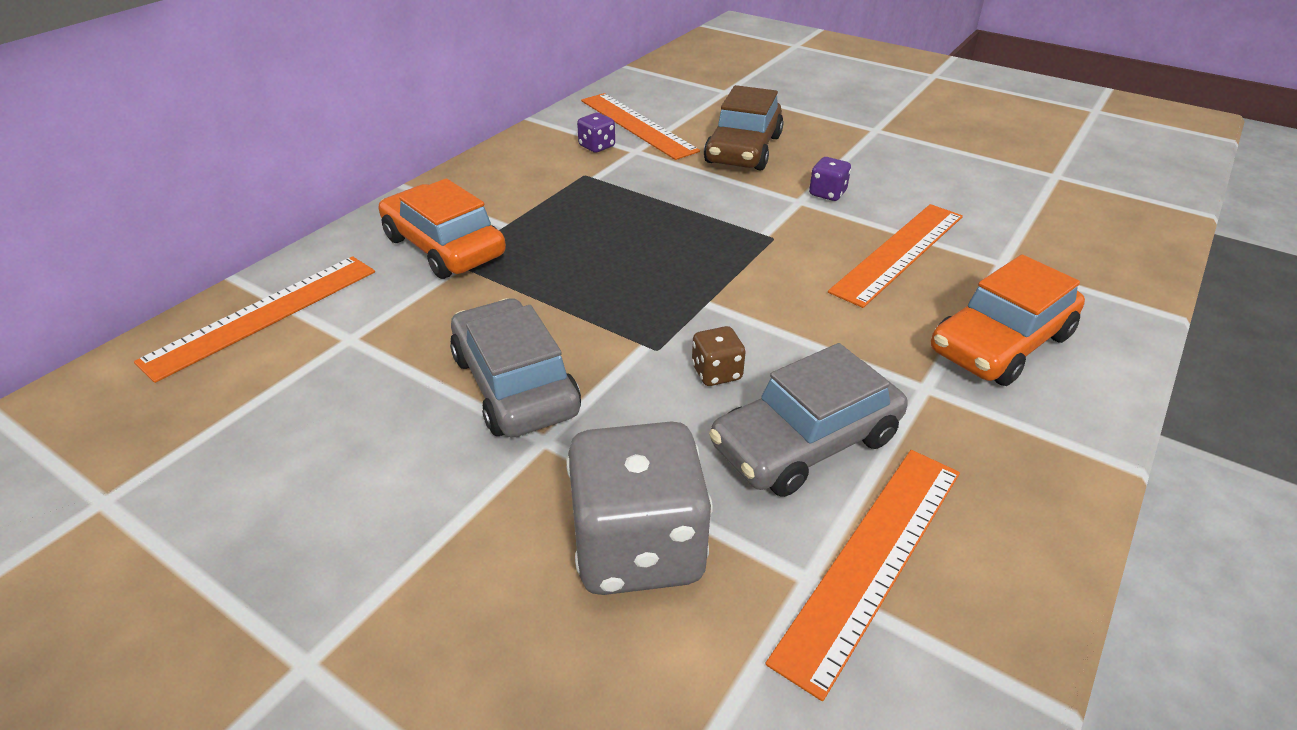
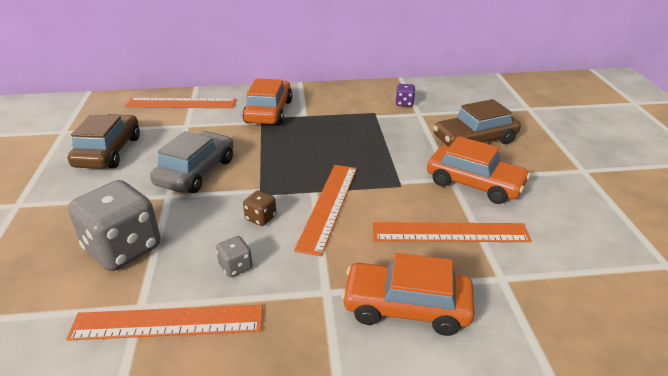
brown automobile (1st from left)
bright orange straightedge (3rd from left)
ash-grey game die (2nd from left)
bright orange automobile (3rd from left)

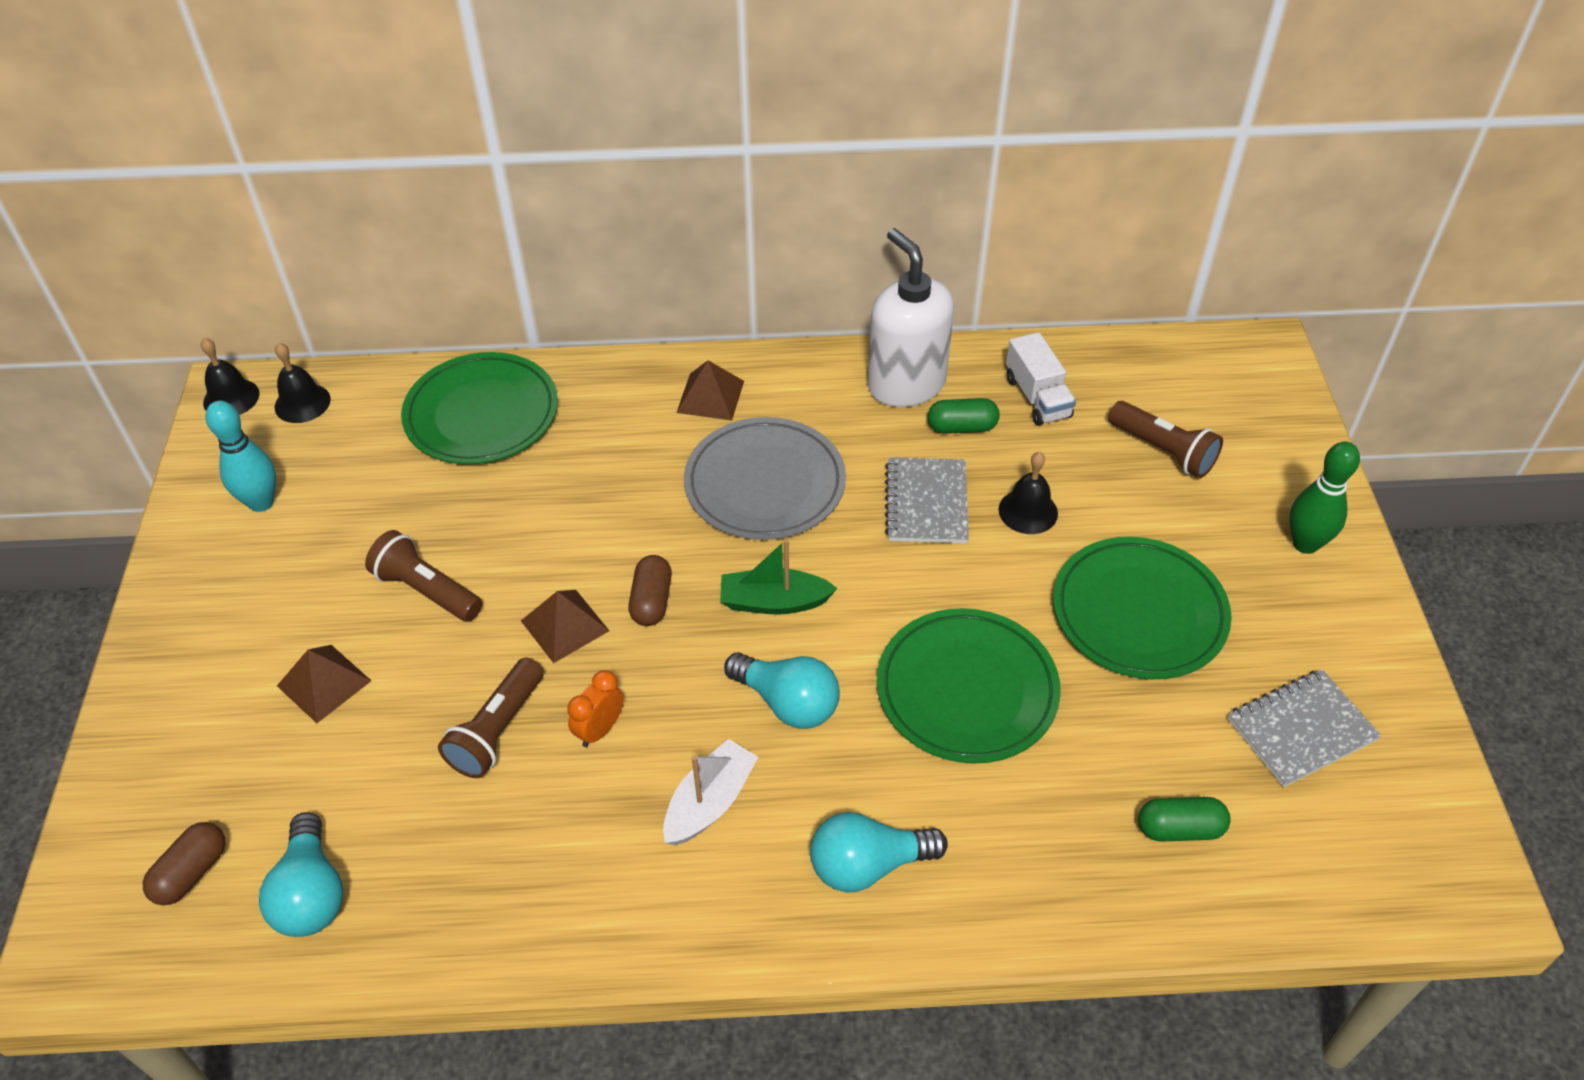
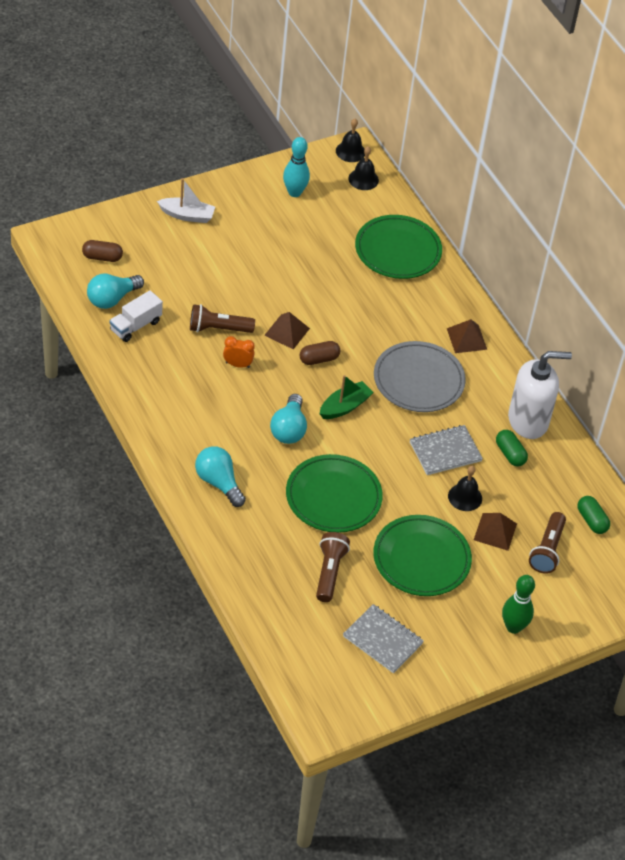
brown pyramid (3rd from left)
brown pocket torch (2nd from left)
snow-white toy boat
snow-white lorry
leaf-green capsule (2nd from left)
leaf-green toy boat
snow-white soap dispenser

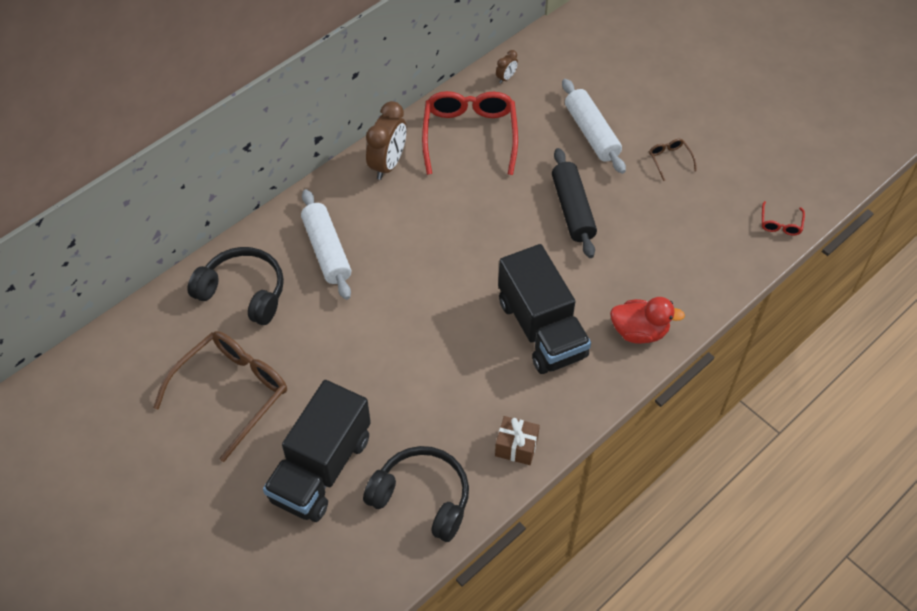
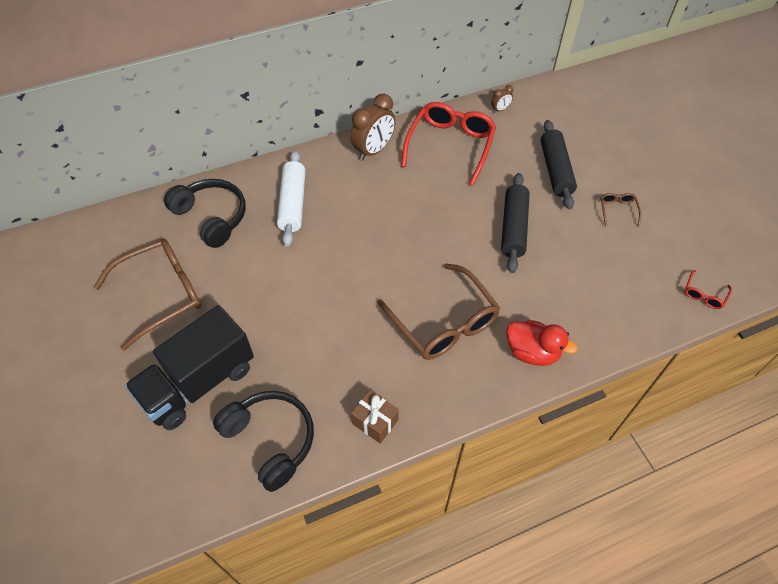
brown glasses (2nd from left)
ebony dough roller (2nd from left)

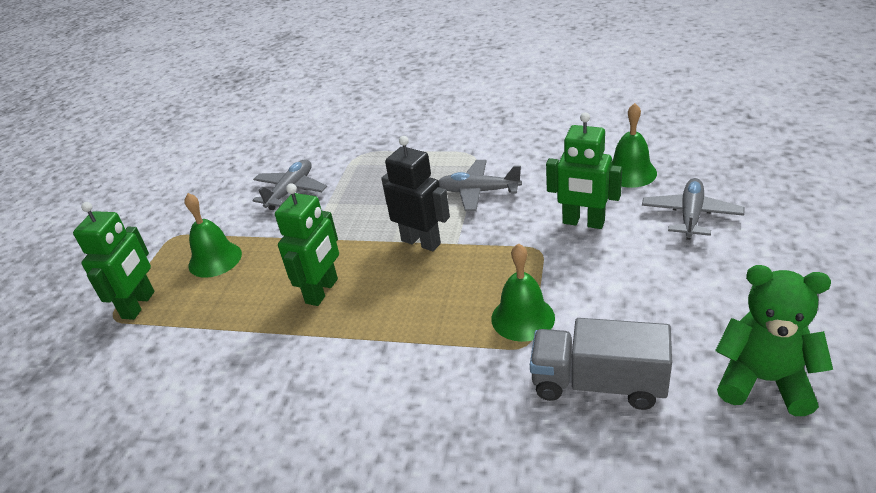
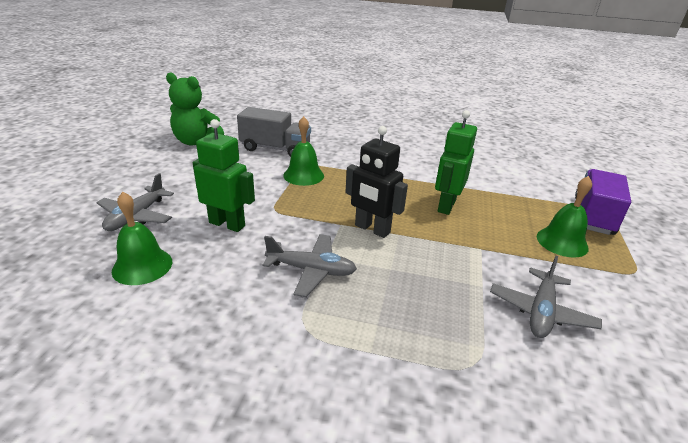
violet lorry

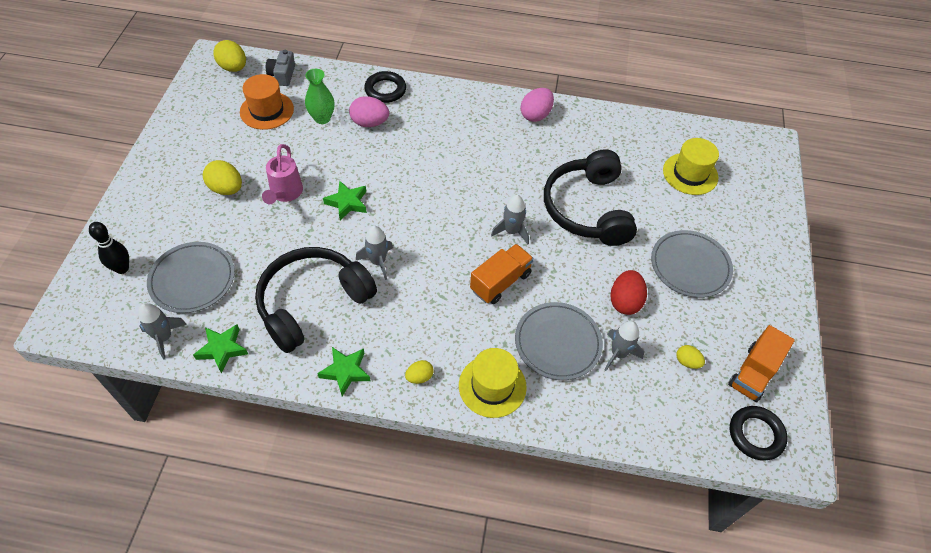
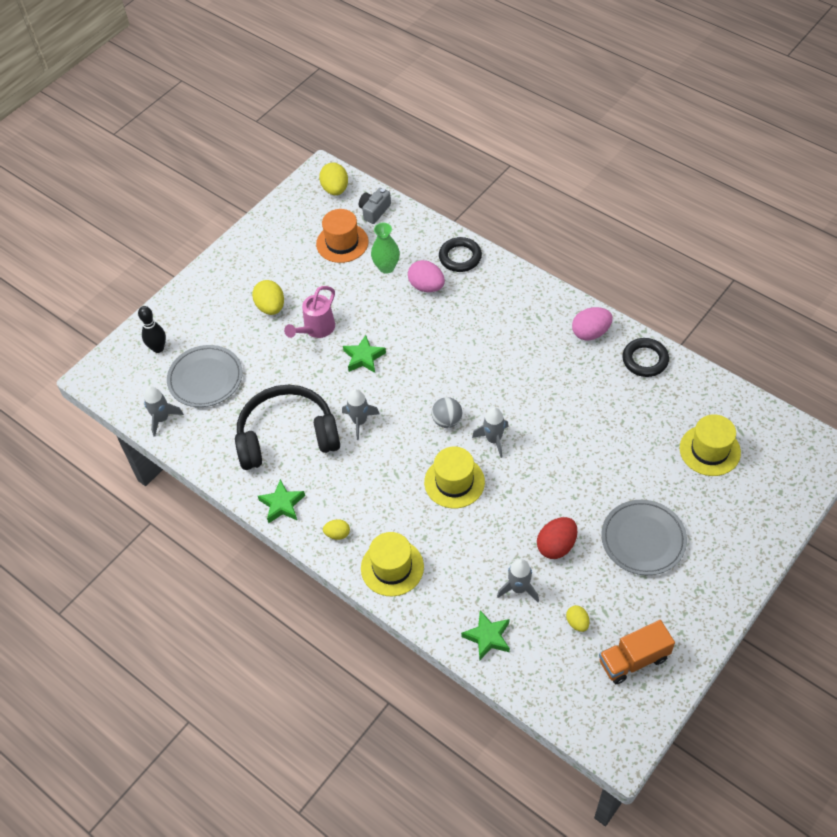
ash-grey dinner plate (2nd from left in the first image)
ebony over-ear headphones (2nd from left in the first image)
ash-grey sphere
leaf-green star (3rd from left)
ebony torus (2nd from left)
yellow hat (2nd from left)

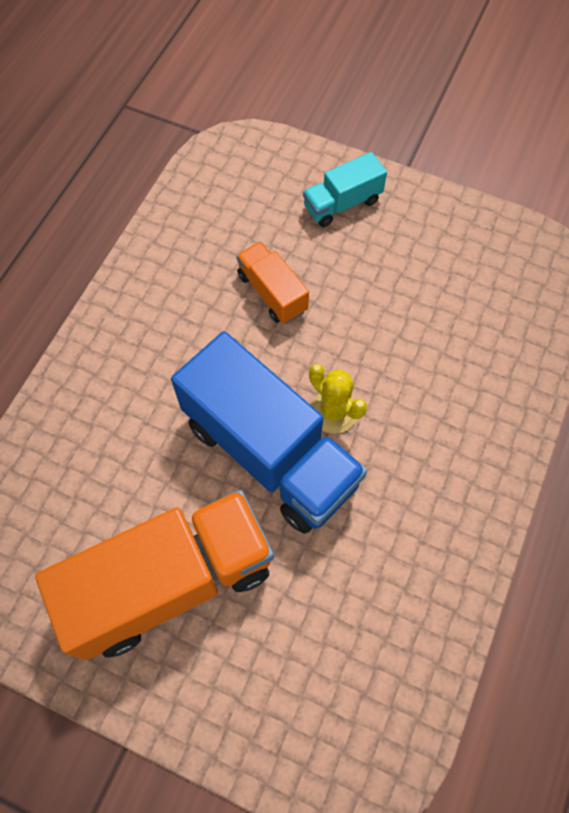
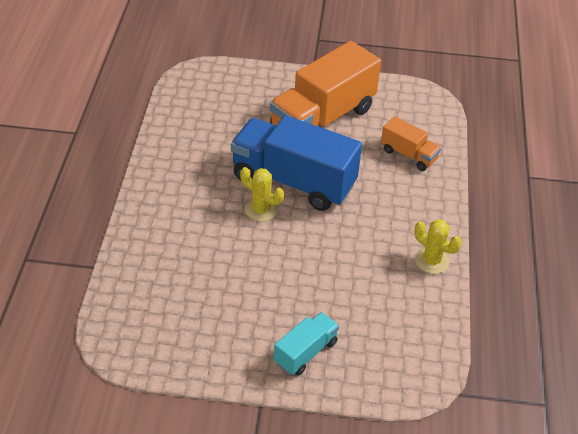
yellow saguaro cactus (2nd from left)
bright orange lorry (2nd from left)

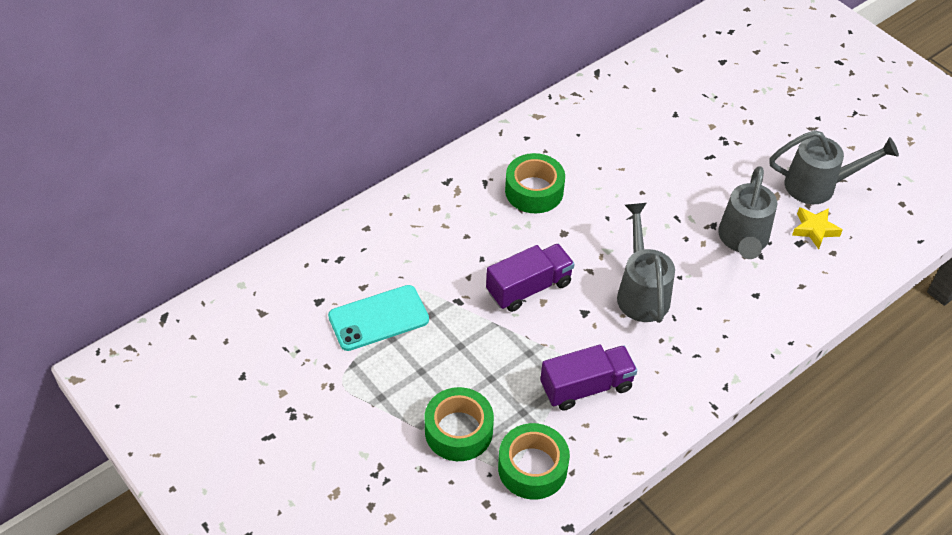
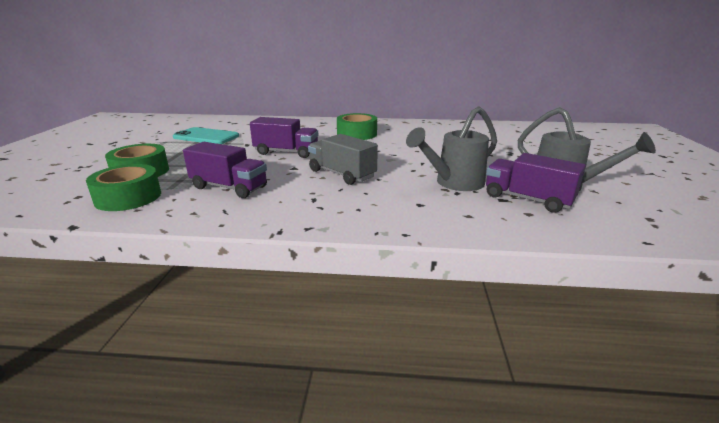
ash-grey lorry
violet lorry (3rd from left)

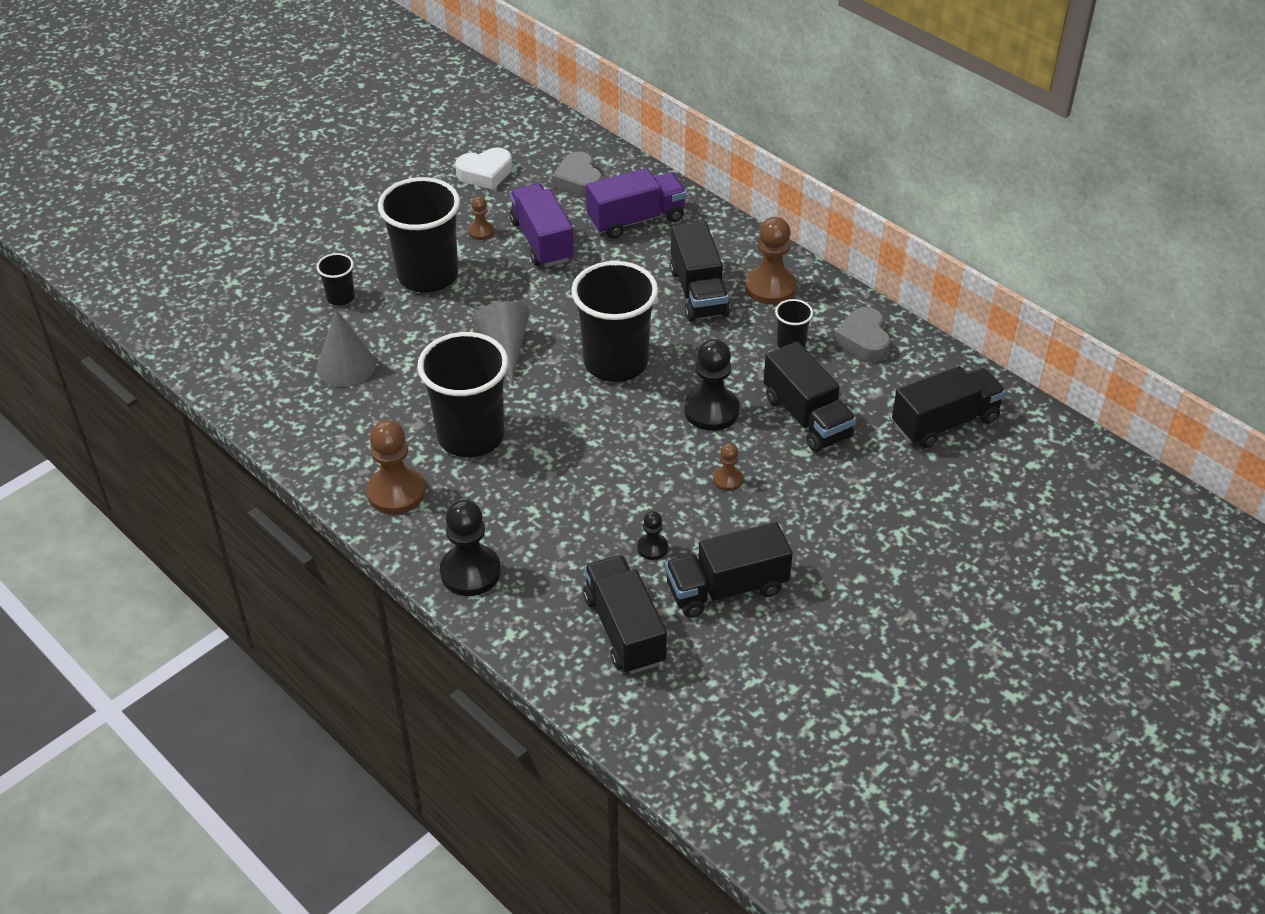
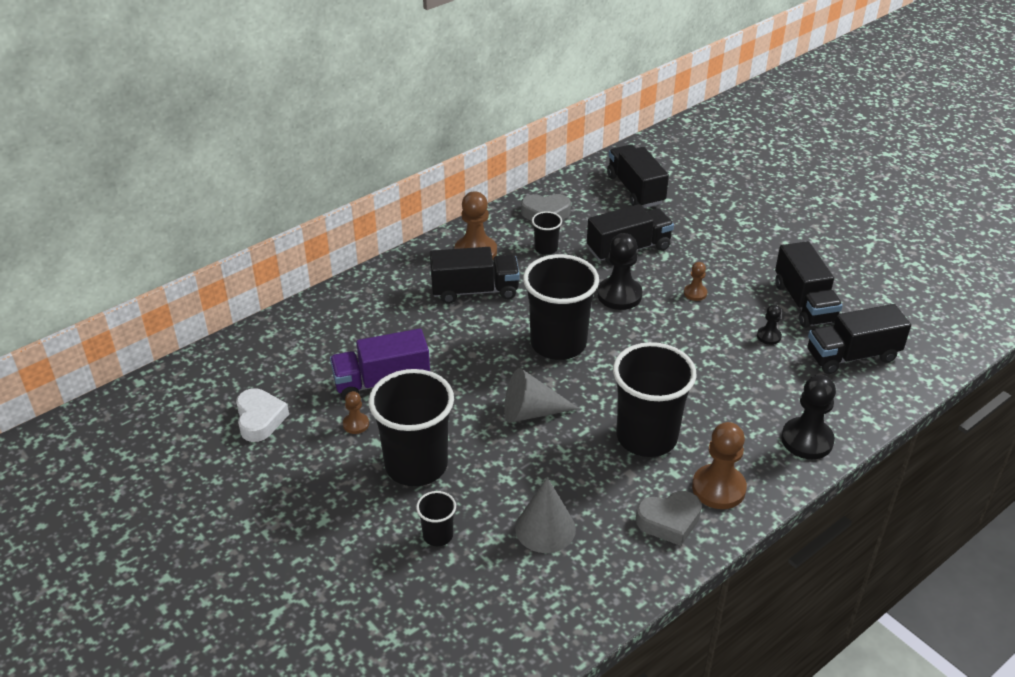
violet lorry (2nd from left in the first image)
ash-grey heart shape (2nd from left)

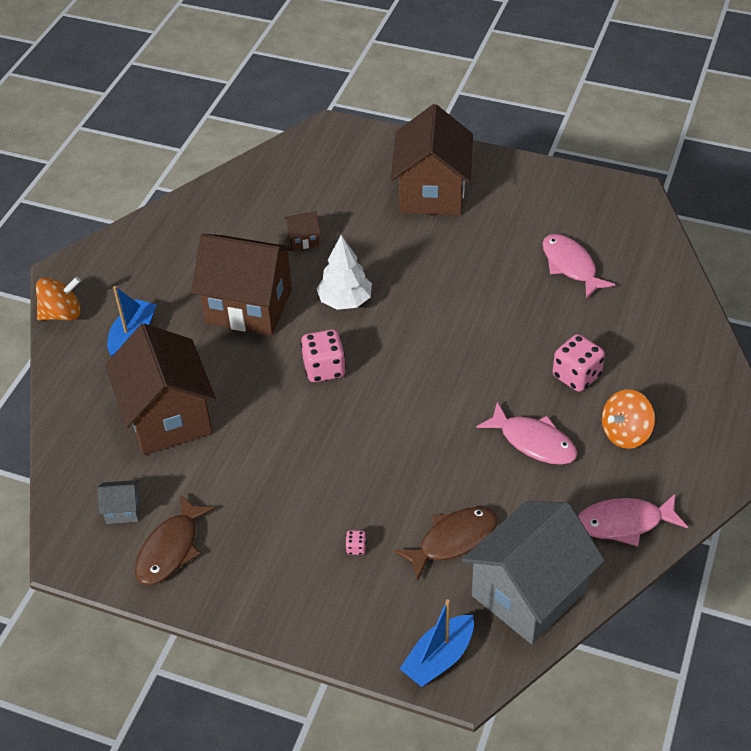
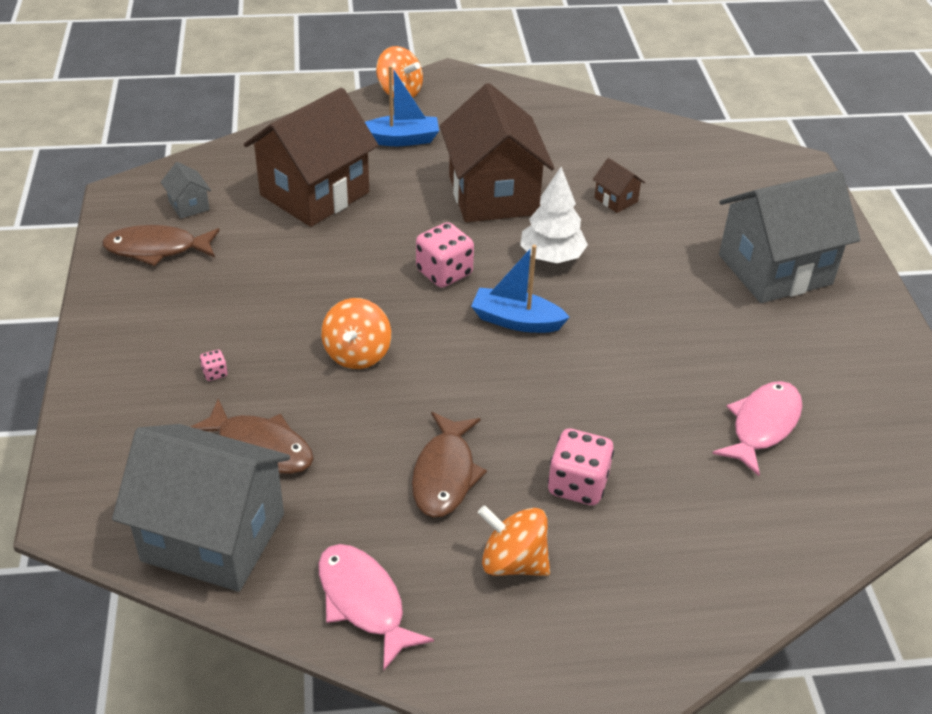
bright orange toy top (1st from left)
royal blue toy boat (2nd from left)
ash-grey house (3rd from left)
brown fish figure (3rd from left)

